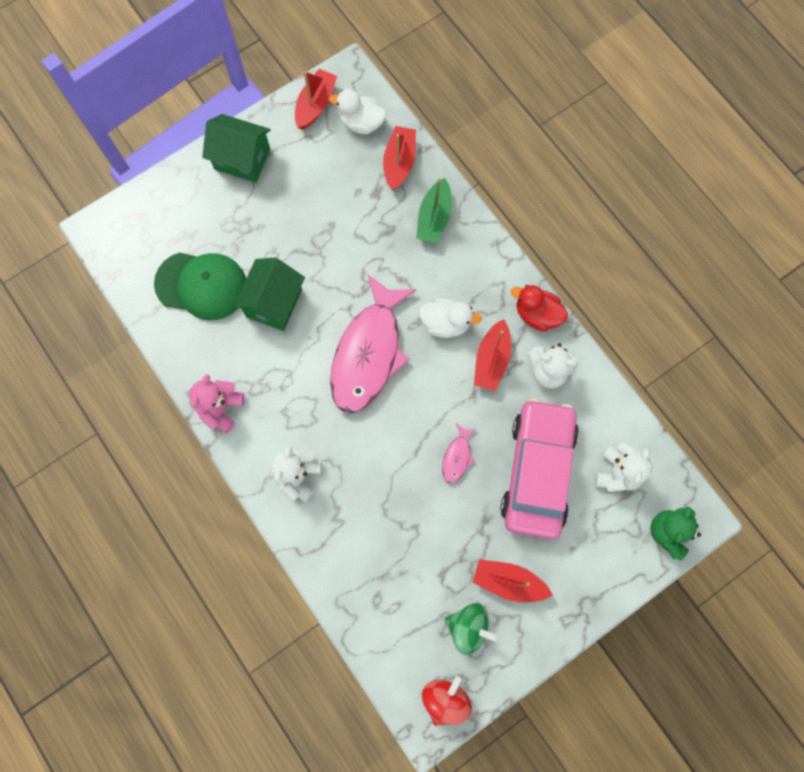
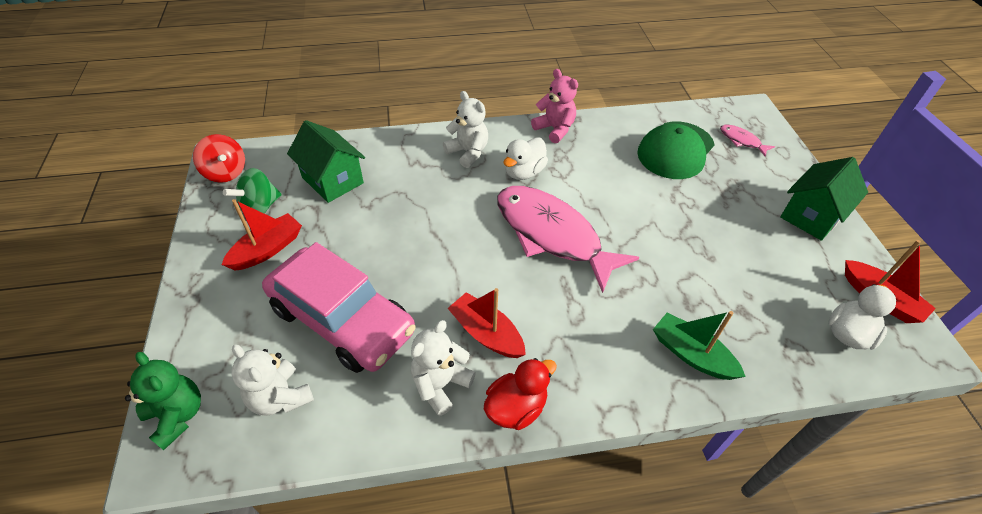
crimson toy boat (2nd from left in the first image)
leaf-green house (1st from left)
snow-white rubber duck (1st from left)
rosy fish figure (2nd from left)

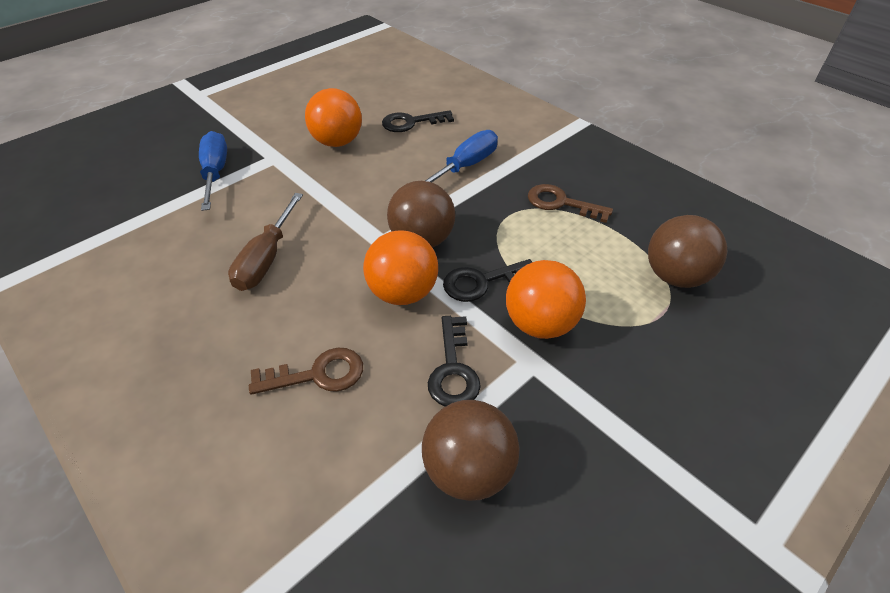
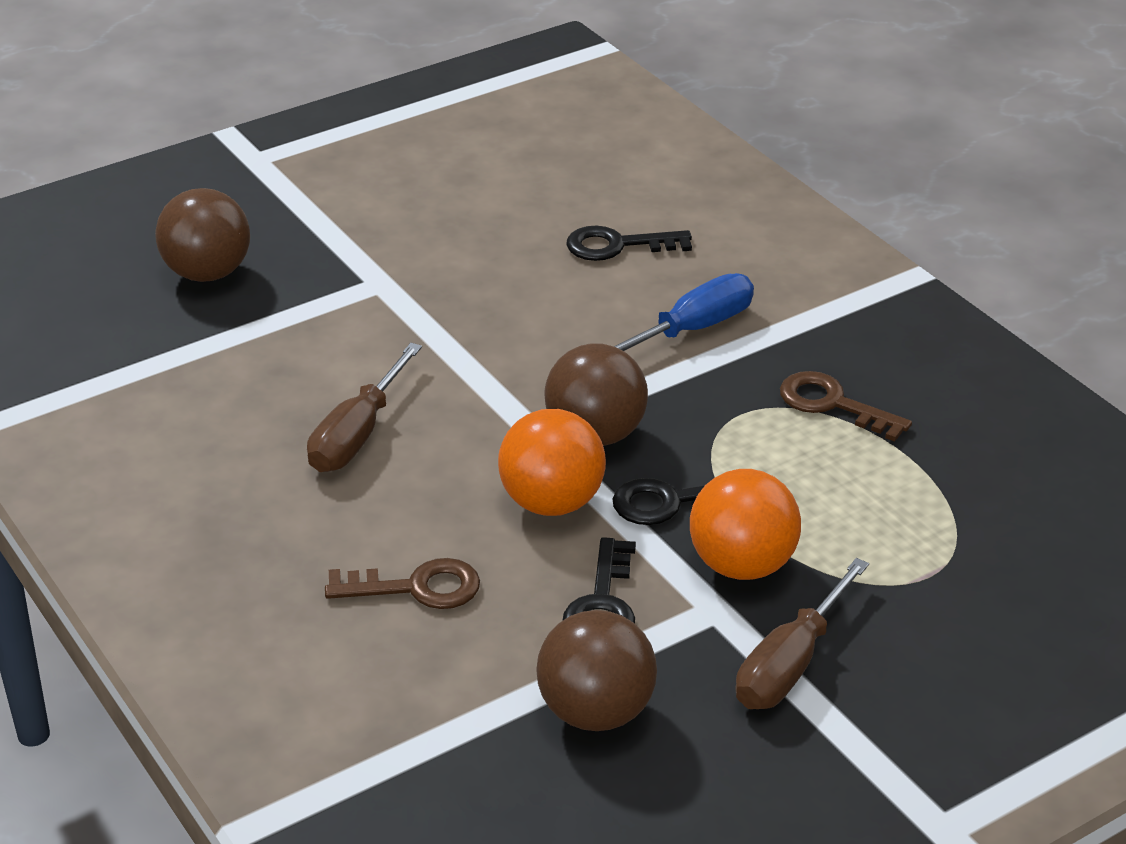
royal blue flat screwdriver (1st from left in the first image)
bright orange sphere (1st from left in the first image)
brown flat screwdriver (2nd from left)
brown sphere (1st from left)

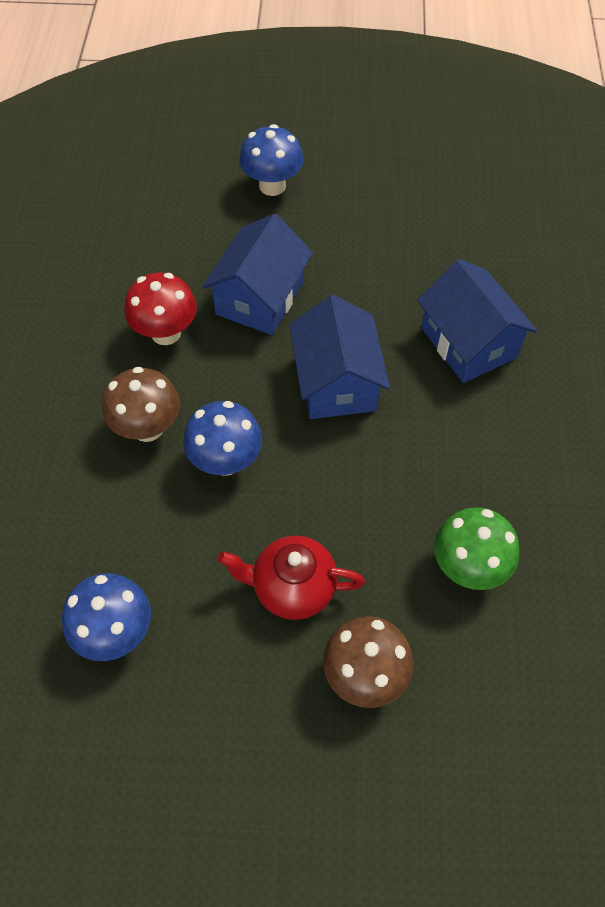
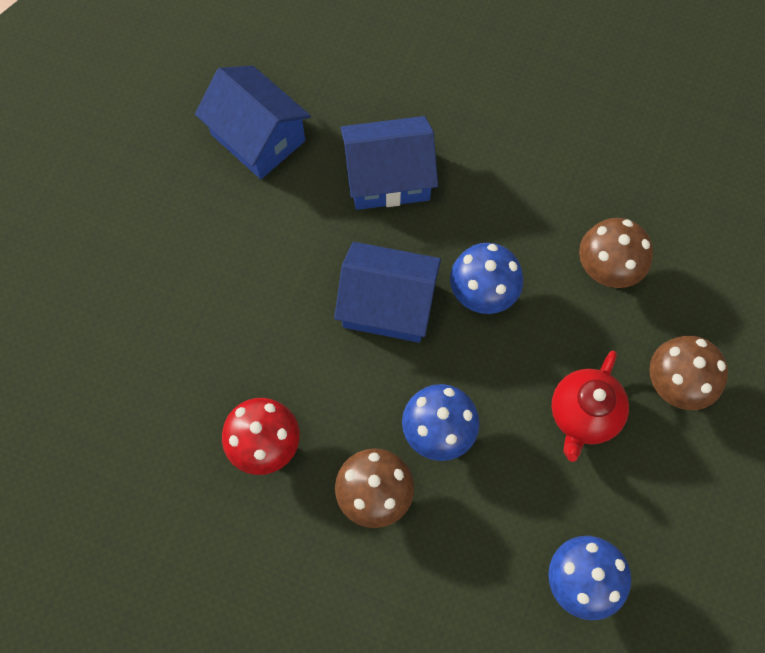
royal blue house (1st from left)
royal blue mushroom (2nd from left)
brown mushroom (2nd from left)

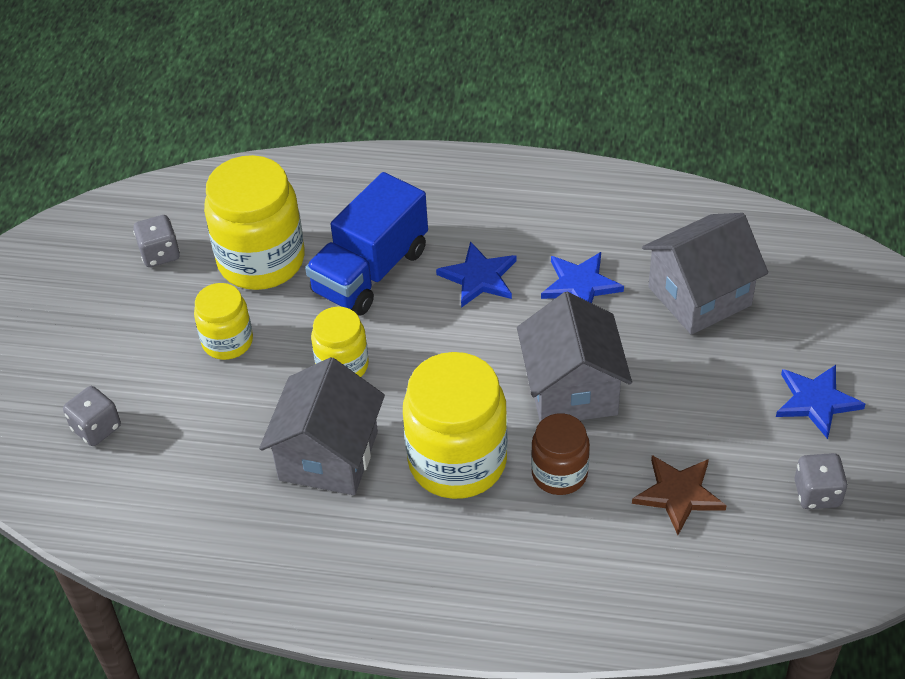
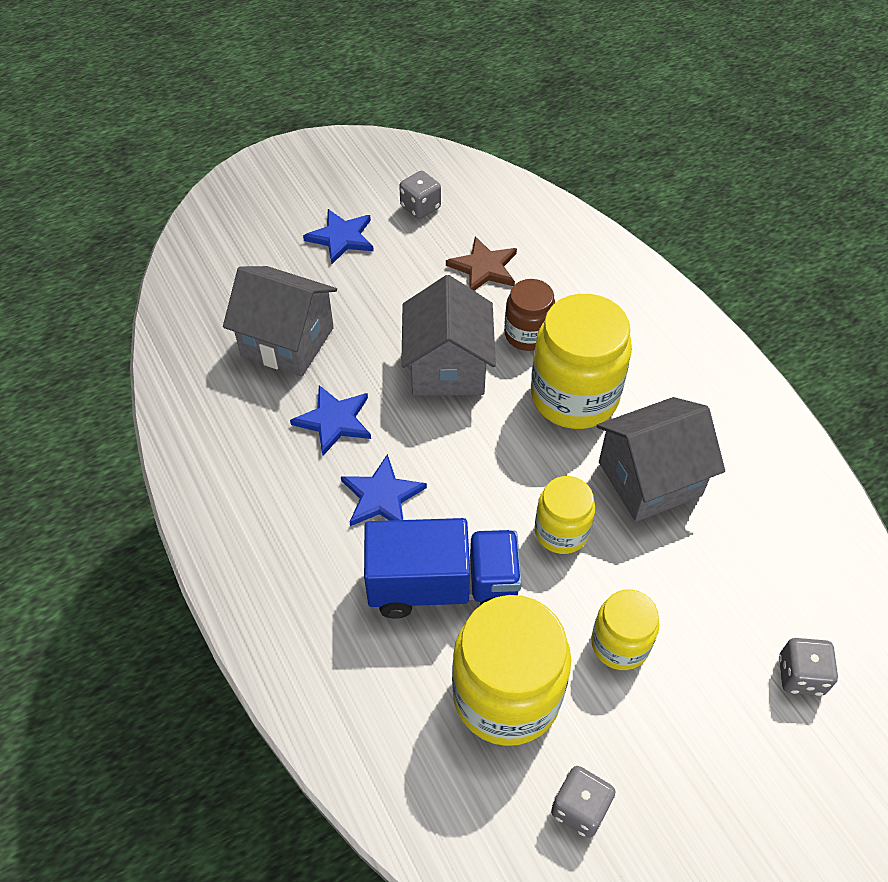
ash-grey house (2nd from left)

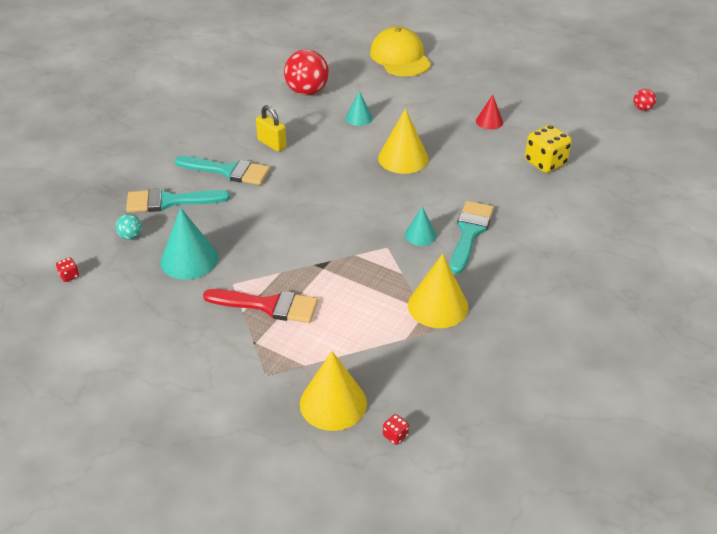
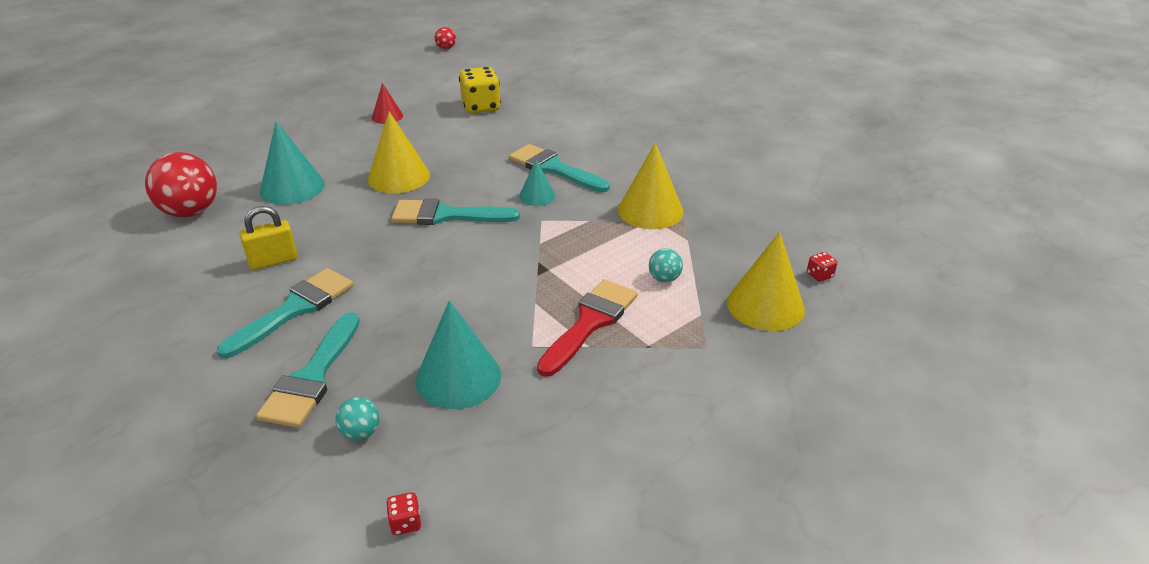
yellow cap
aqua paint brush (3rd from left)
aqua sphere (2nd from left)
aqua cone shape (1st from left)

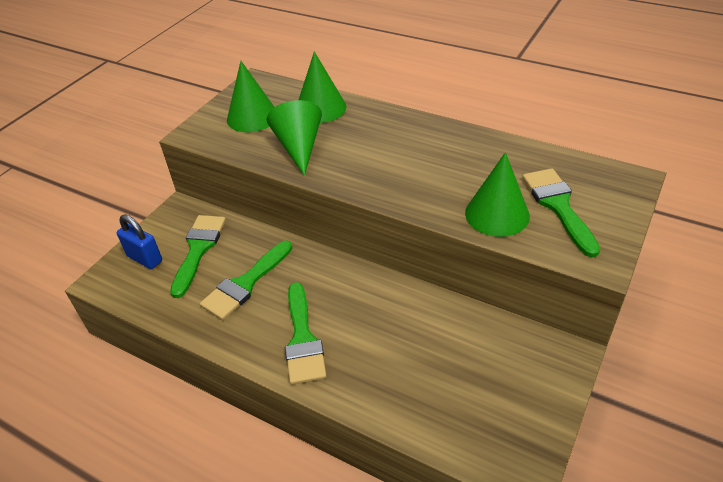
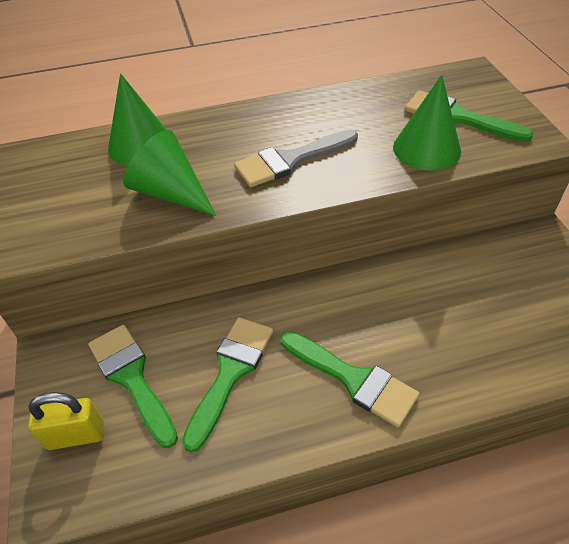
leaf-green cone shape (1st from left in the first image)
ash-grey paint brush
yellow small lock
leaf-green paint brush (2nd from left)

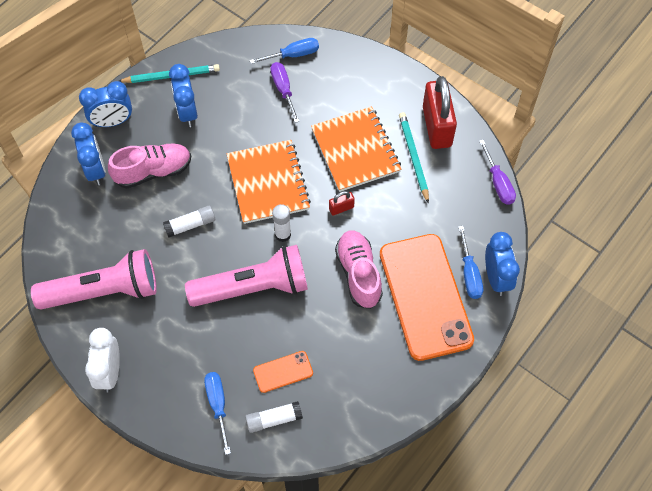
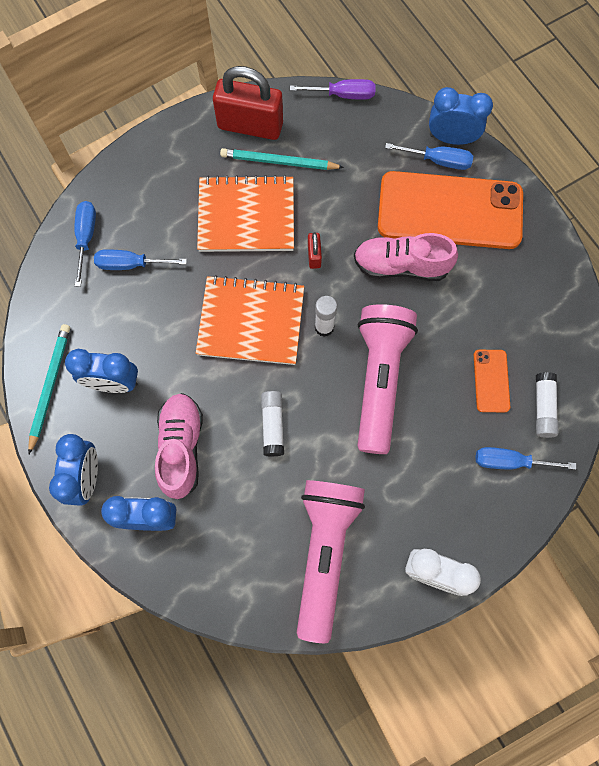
royal blue flat screwdriver (2nd from left)

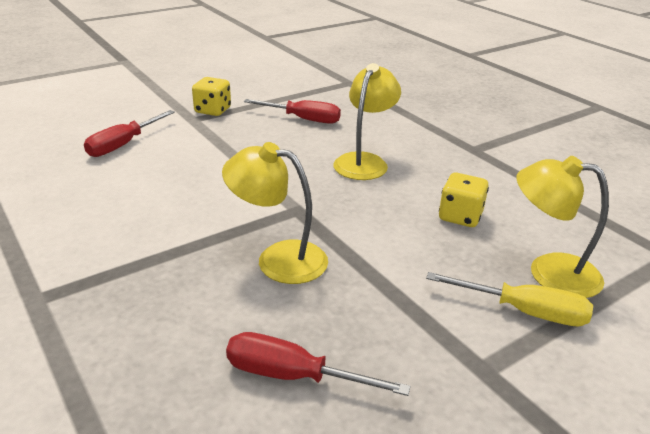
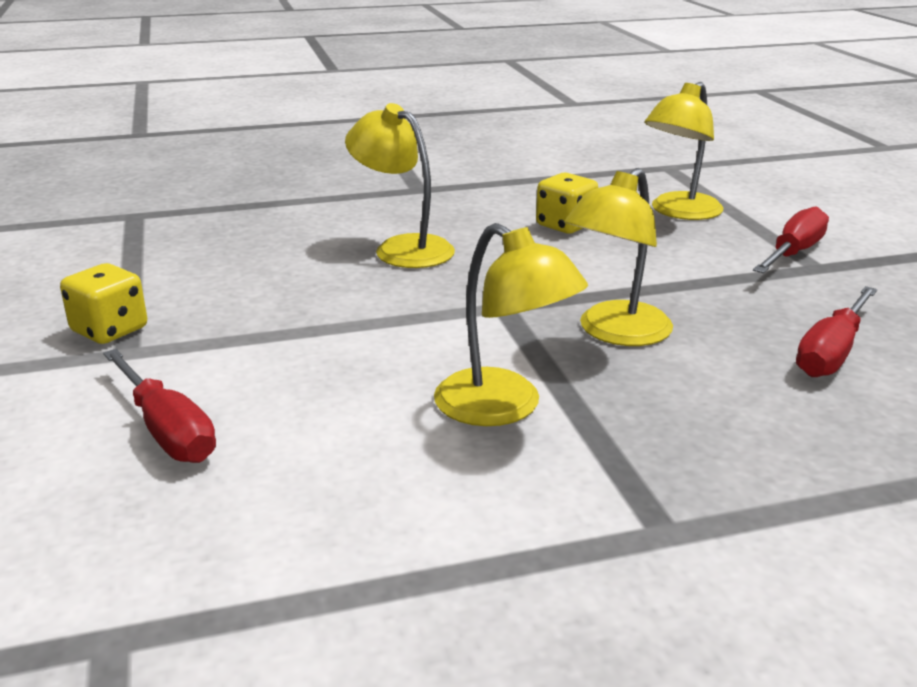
yellow flat screwdriver
yellow desk lamp (2nd from left)
crimson flat screwdriver (2nd from left)

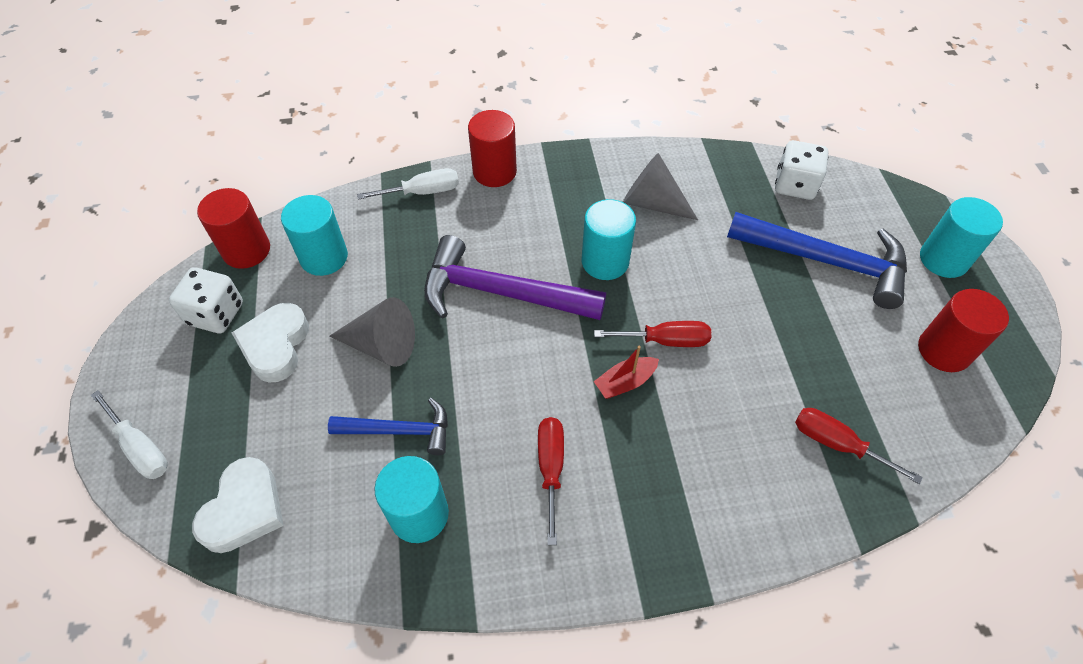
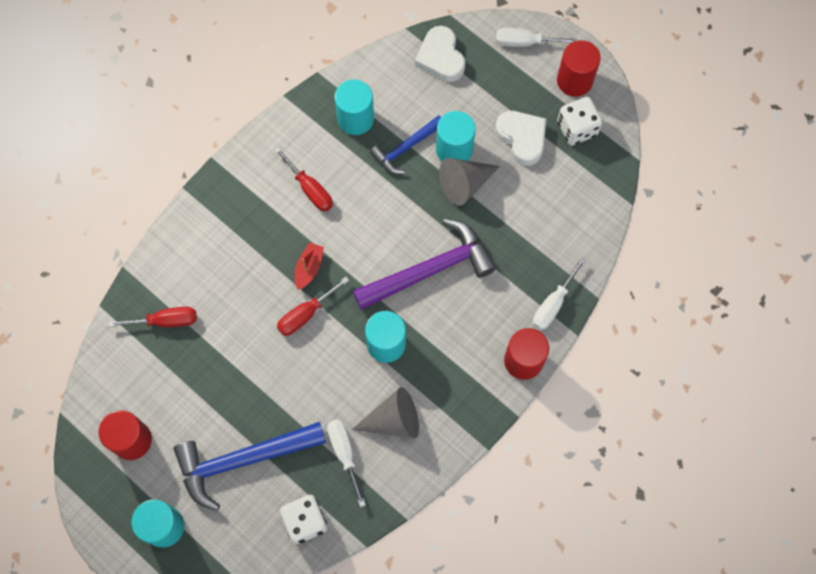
snow-white flat screwdriver (1st from left)
crimson cylinder (3rd from left)
aqua cylinder (4th from left)

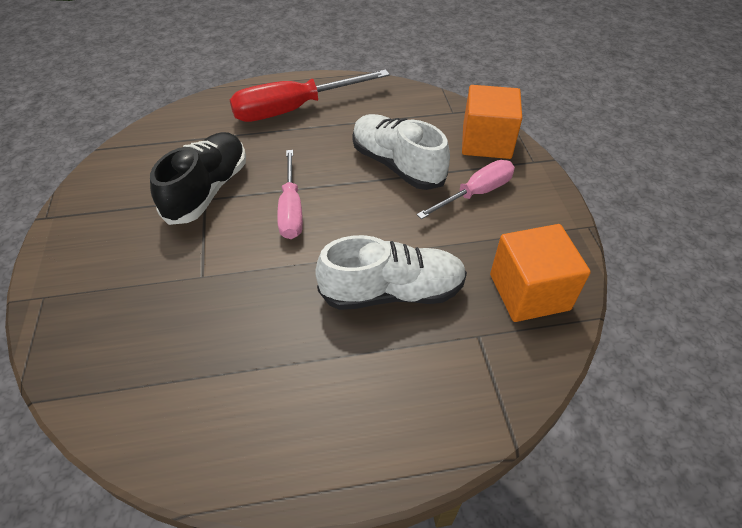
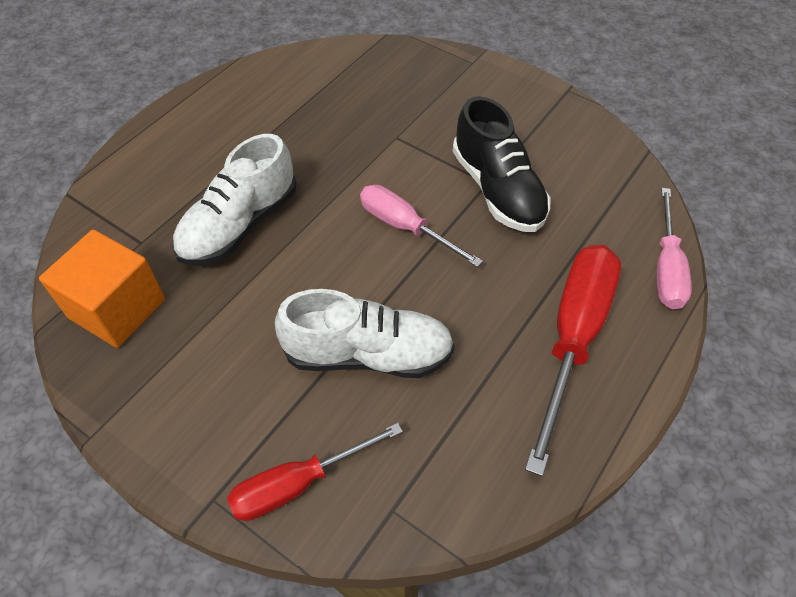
rosy flat screwdriver (2nd from left)
crimson flat screwdriver (1st from left)

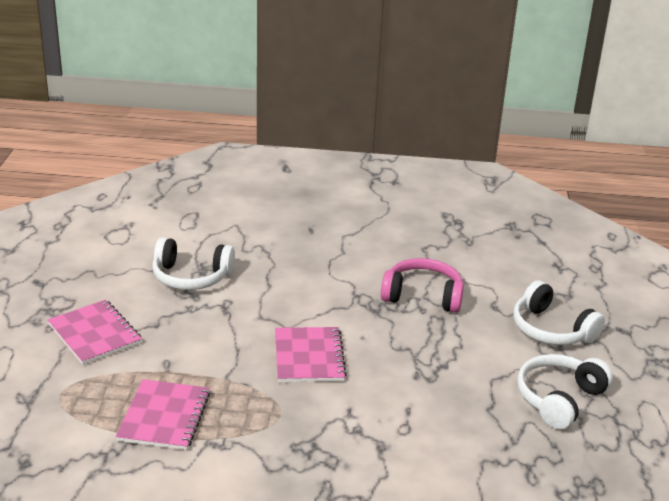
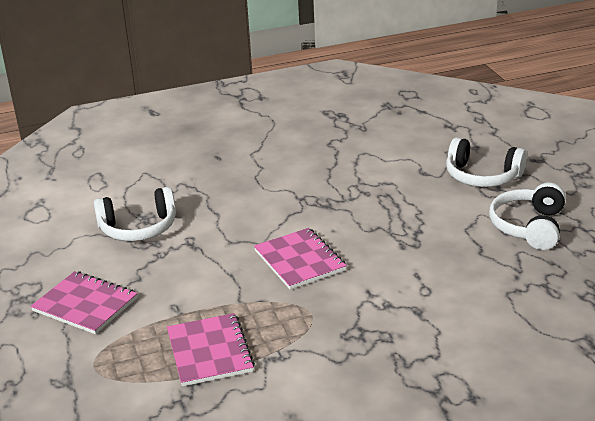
rosy over-ear headphones

